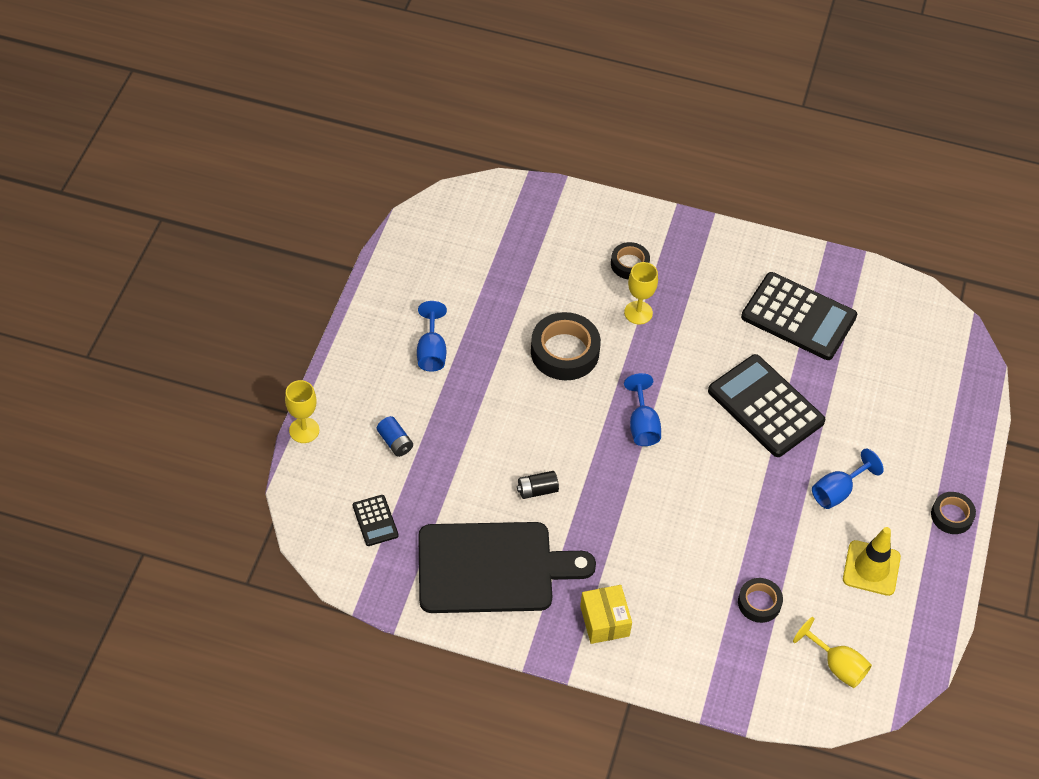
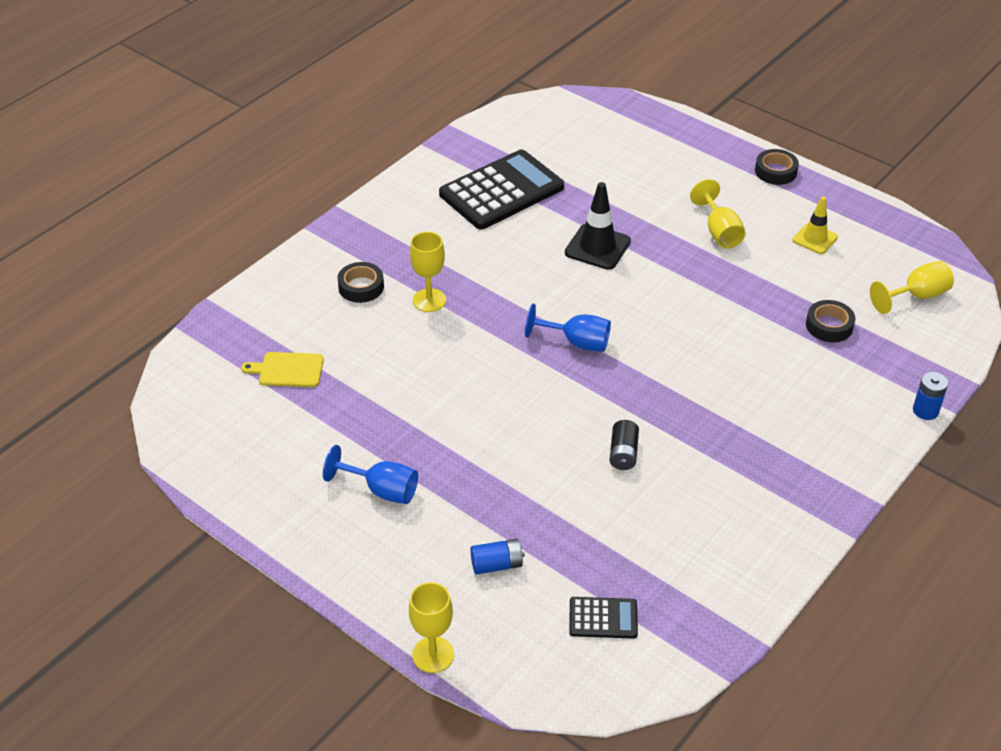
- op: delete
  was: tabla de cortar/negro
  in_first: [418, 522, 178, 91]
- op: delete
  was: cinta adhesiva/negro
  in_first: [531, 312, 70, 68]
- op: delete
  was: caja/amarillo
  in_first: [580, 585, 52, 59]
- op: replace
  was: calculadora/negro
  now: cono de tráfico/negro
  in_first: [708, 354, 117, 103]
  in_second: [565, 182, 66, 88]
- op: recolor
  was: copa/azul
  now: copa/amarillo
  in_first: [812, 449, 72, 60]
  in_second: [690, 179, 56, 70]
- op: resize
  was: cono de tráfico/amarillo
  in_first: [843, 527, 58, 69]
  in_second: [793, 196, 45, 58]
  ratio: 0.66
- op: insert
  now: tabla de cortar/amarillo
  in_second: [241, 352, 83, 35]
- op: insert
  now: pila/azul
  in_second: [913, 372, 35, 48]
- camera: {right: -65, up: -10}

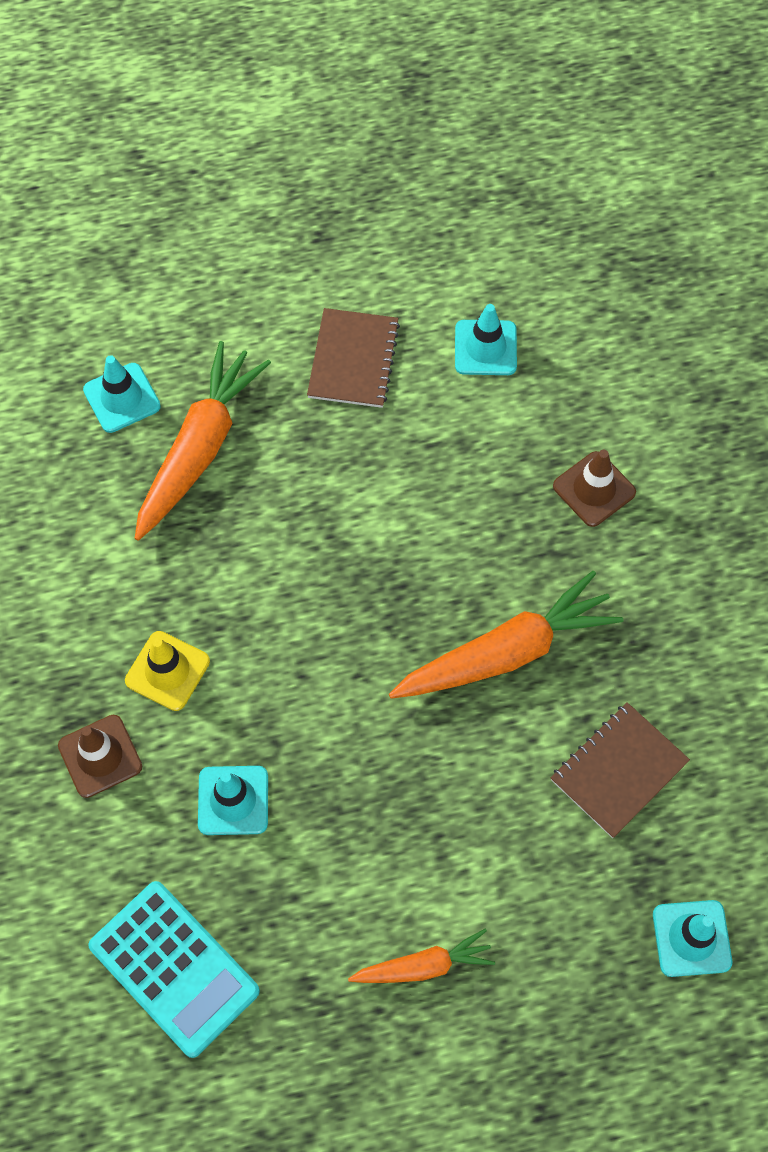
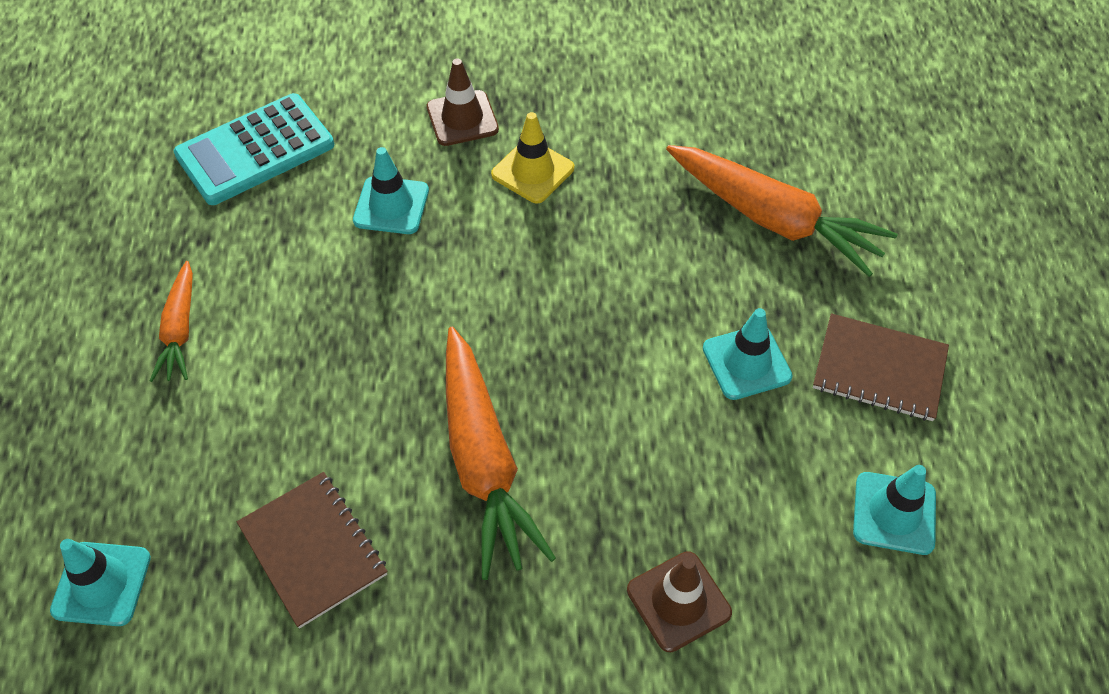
- op: move
  was: cono de tráfico/turquesa
  in_first: [83, 355, 78, 78]
  in_second: [703, 308, 90, 92]
- camera: {right: 100, up: -10}

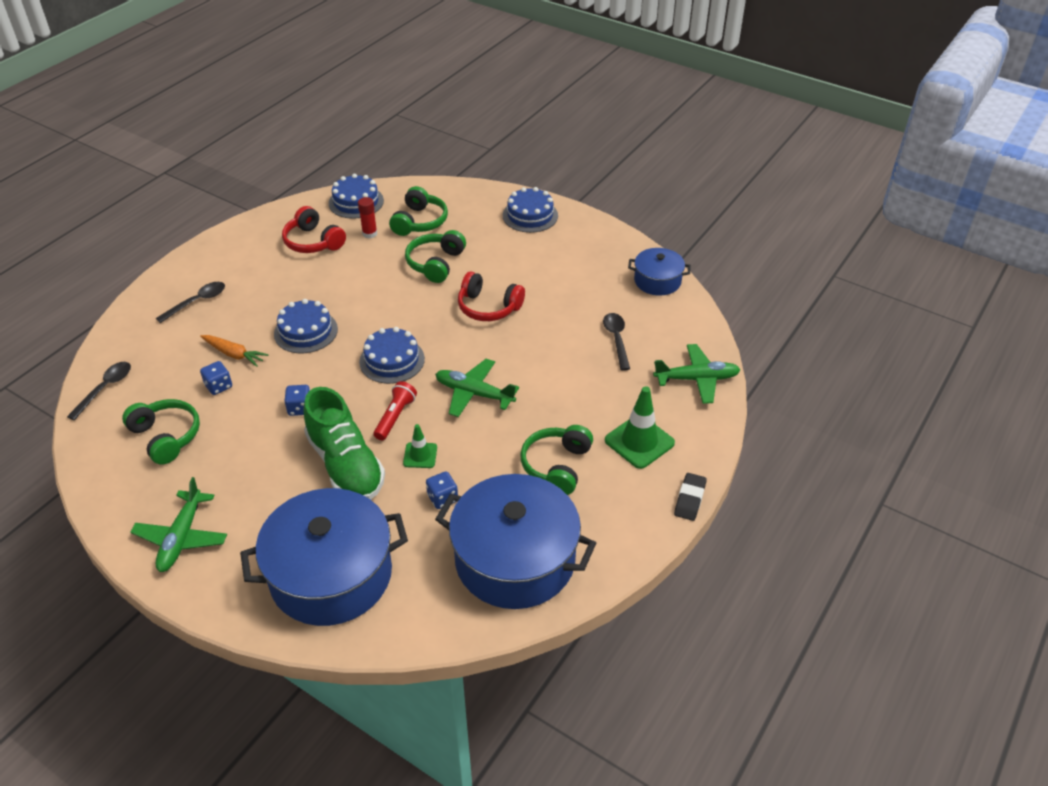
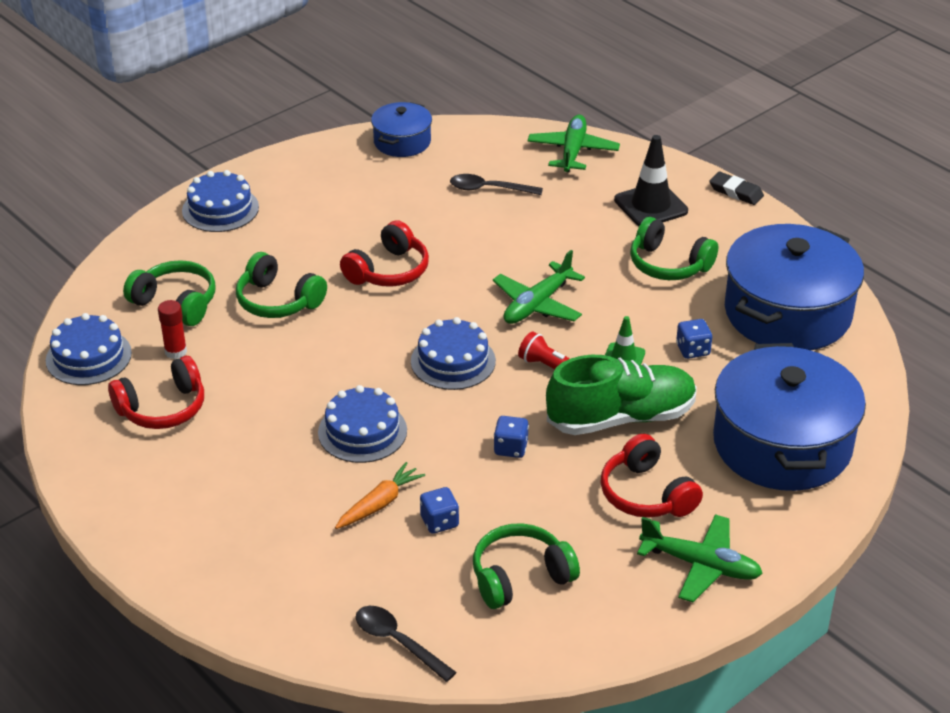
- op: delete
  was: cuchara/negro
  in_first: [156, 282, 69, 41]
- op: recolor
  was: cono de tráfico/verde
  now: cono de tráfico/negro
  in_first: [605, 386, 70, 83]
  in_second: [614, 135, 74, 91]
- op: insert
  now: auriculares/rojo
  in_second: [601, 434, 102, 84]
- camera: {right: -75, up: -5}

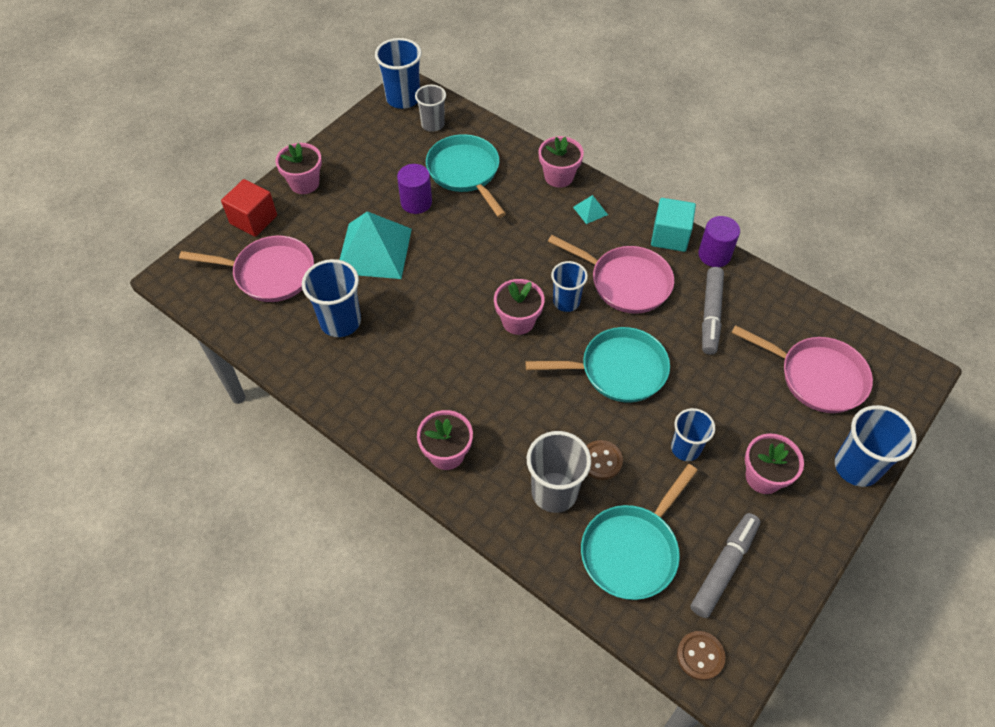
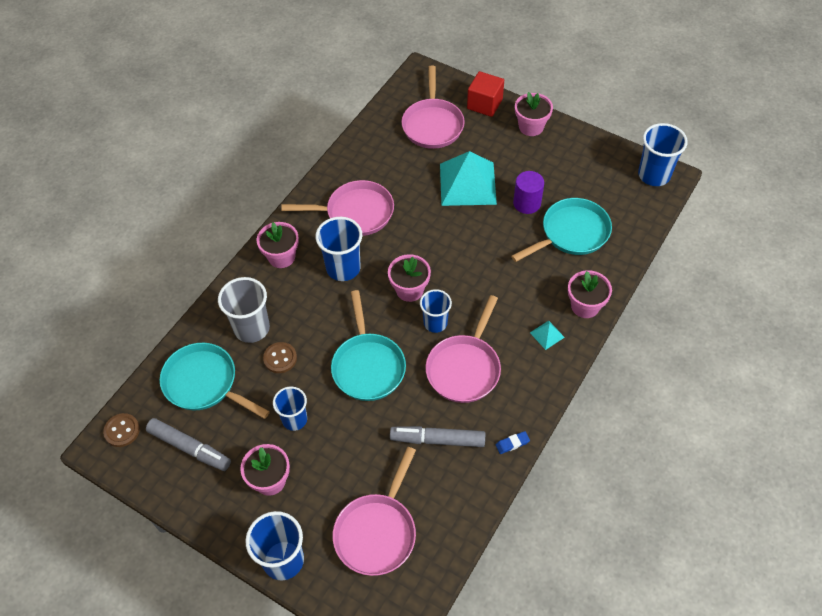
- op: move
  was: vaso/azul
  in_first: [302, 259, 59, 78]
  in_second: [315, 217, 47, 64]
- op: delete
  was: vaso/gris
  in_first: [415, 85, 31, 47]
- op: delete
  was: cubo/turquesa
  in_first: [651, 198, 45, 54]
- op: replace
  was: cilindro/morado
  now: goma de borrar/azul
  in_first: [698, 216, 42, 51]
  in_second: [496, 431, 34, 23]
- op: insert
  now: sartén/rosa
  in_second: [281, 180, 113, 56]
- camera: {right: 85, up: 0}

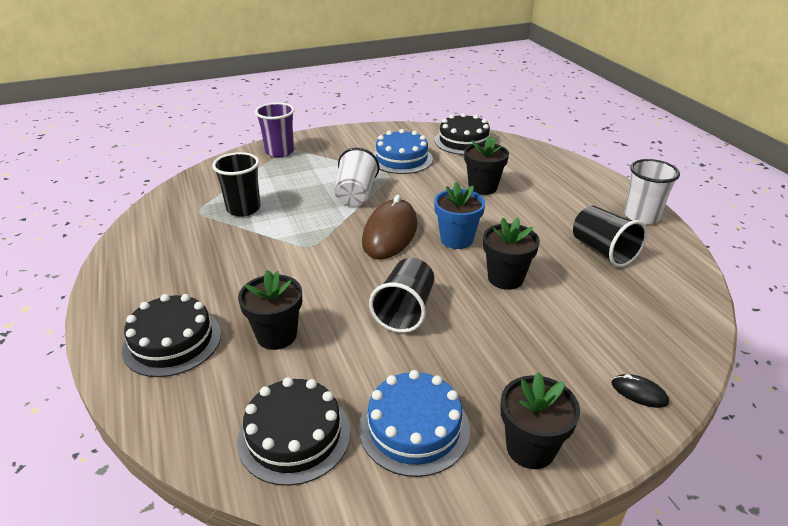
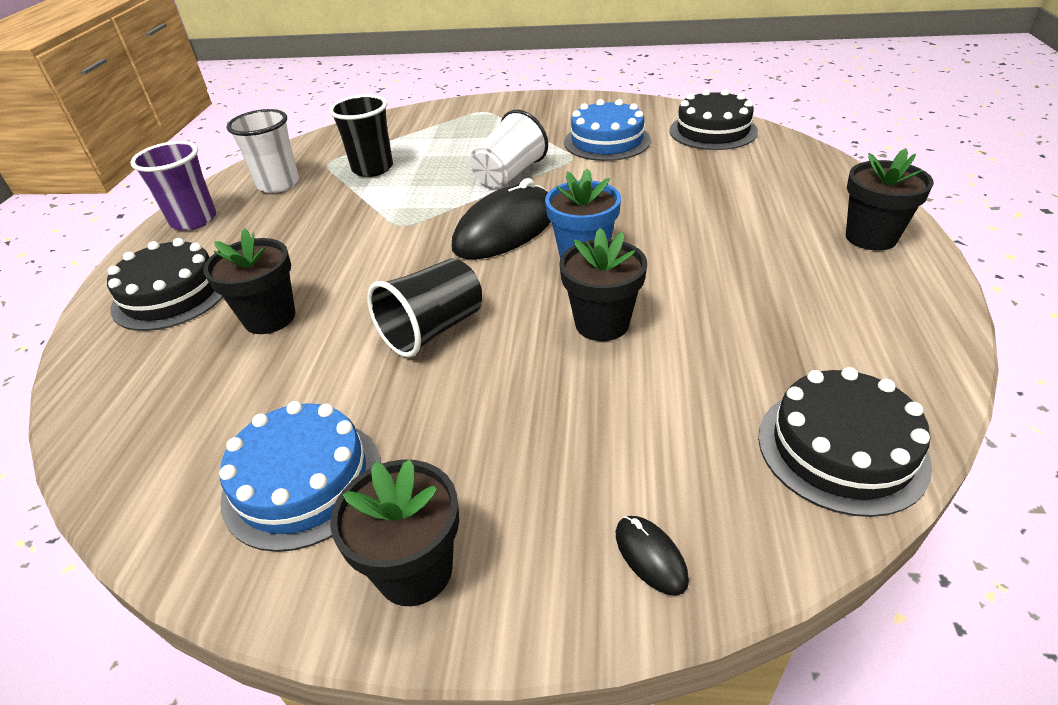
- op: move
  was: tarta/negro
  in_first: [237, 377, 114, 109]
  in_second: [758, 367, 174, 150]
- op: move
  was: vaso/morado
  in_first: [255, 102, 40, 56]
  in_second: [130, 141, 86, 90]
- op: recolor
  was: ratón/marrón
  now: ratón/negro
  in_first: [362, 195, 55, 64]
  in_second: [452, 178, 99, 81]
- op: move
  was: maceta/negro
  in_first: [464, 135, 45, 60]
  in_second: [846, 148, 88, 103]
- op: delete
  was: vaso/negro
  in_first: [573, 206, 74, 61]
- op: move
  was: vaso/blanco
  in_first: [624, 159, 56, 66]
  in_second: [227, 109, 72, 84]
- camera: {right: 30, up: 5}

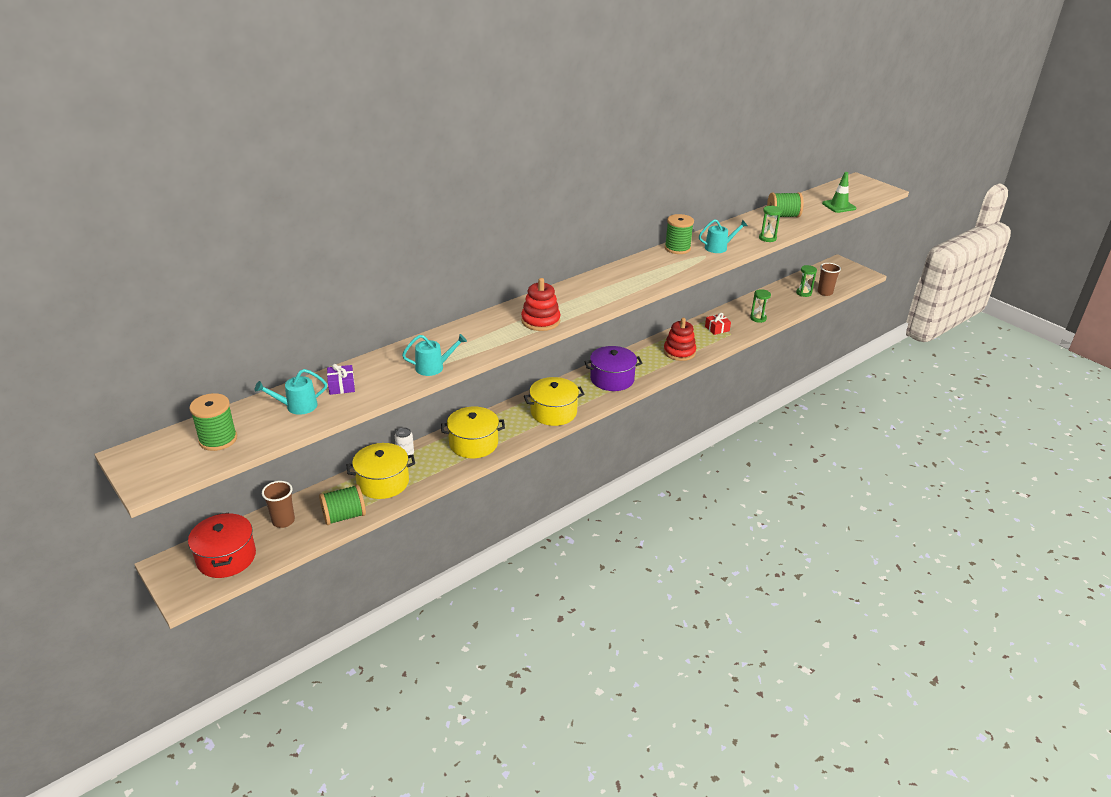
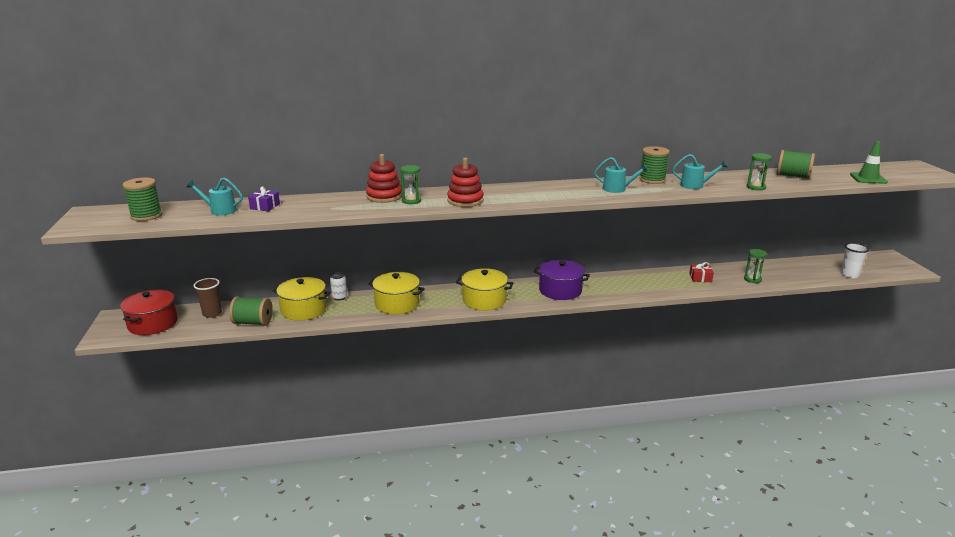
- op: move
  was: regadera/turquesa
  in_first: [402, 334, 65, 42]
  in_second: [594, 157, 55, 36]
- op: move
  was: juguete apilable/rojo
  in_first: [664, 318, 32, 43]
  in_second: [366, 154, 36, 49]
- op: move
  was: reloj de arena/verde
  in_first: [796, 265, 21, 32]
  in_second: [400, 165, 21, 39]
- op: recolor
  was: vaso/marrón
  now: vaso/blanco
  in_first: [817, 263, 24, 33]
  in_second: [841, 243, 28, 36]
- camera: {right: 30, up: -10}

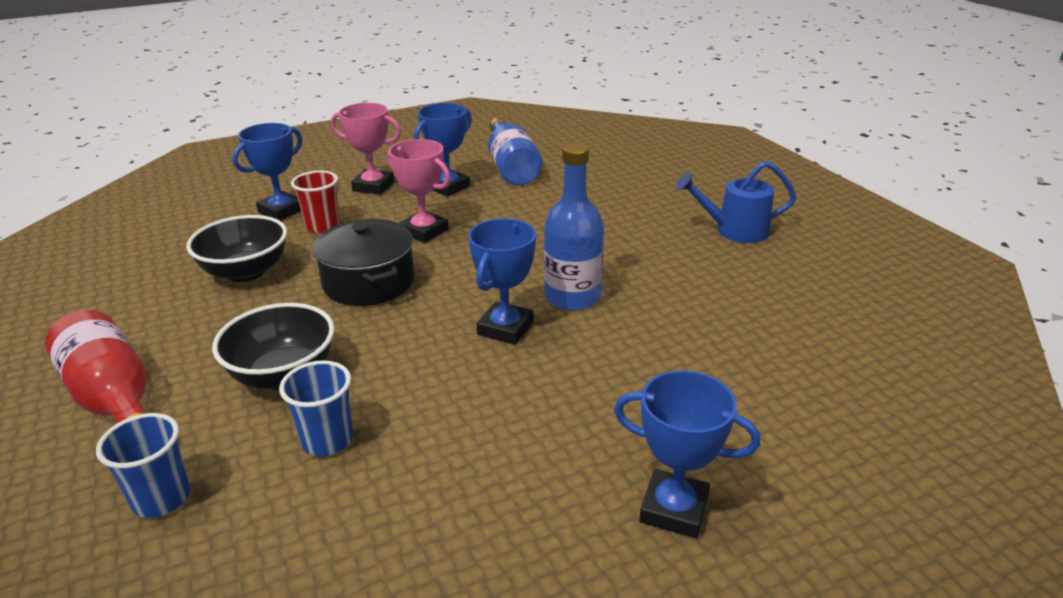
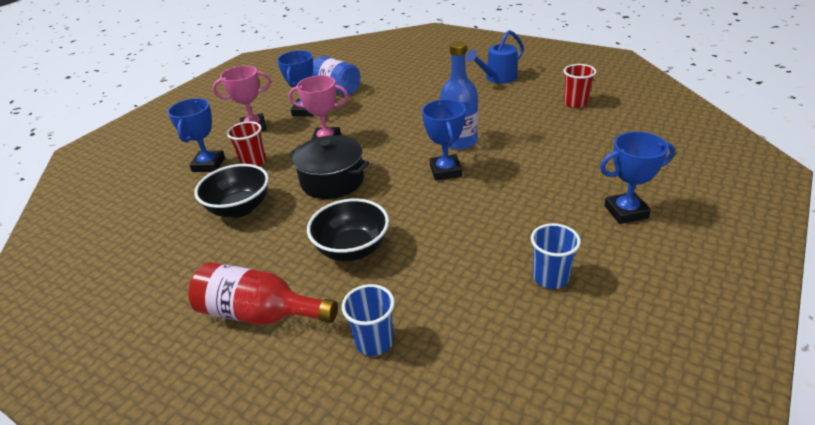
- op: move
  was: vaso/azul
  in_first: [279, 360, 74, 96]
  in_second: [531, 223, 50, 66]
- op: insert
  now: vaso/rojo
  in_second: [563, 64, 33, 44]
- camera: {right: -30, up: 5}

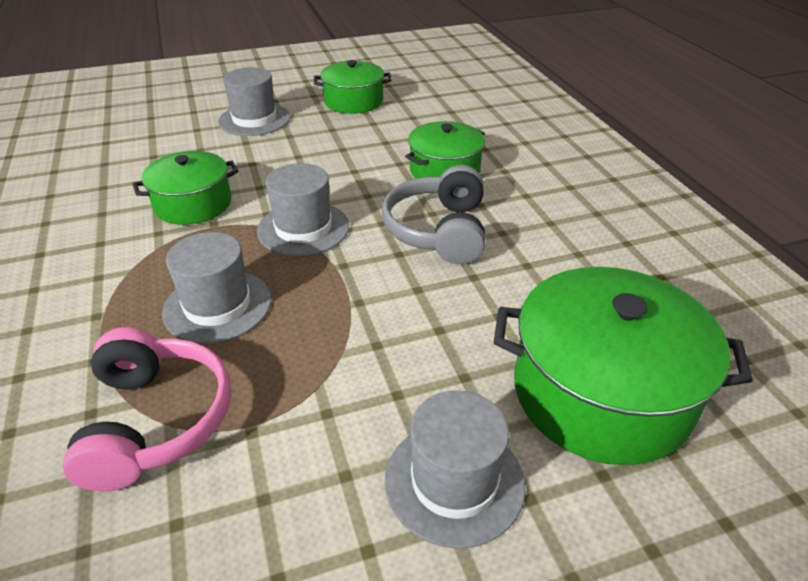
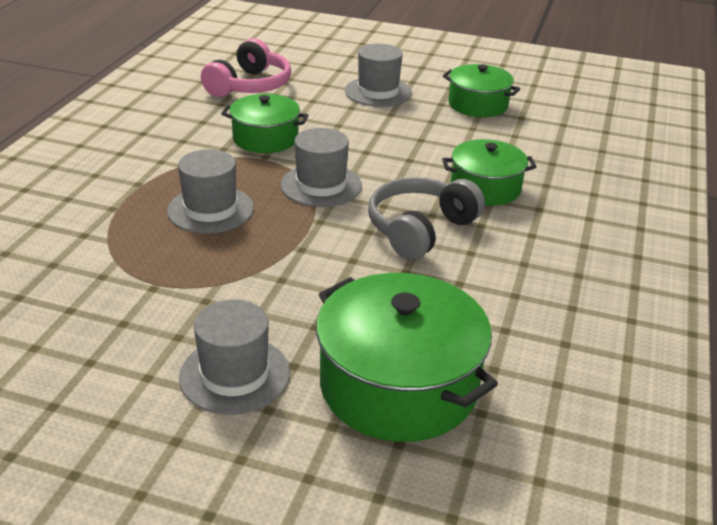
- op: move
  was: auriculares/rosa
  in_first: [62, 327, 170, 165]
  in_second: [201, 38, 90, 59]
- camera: {right: 35, up: -5}

